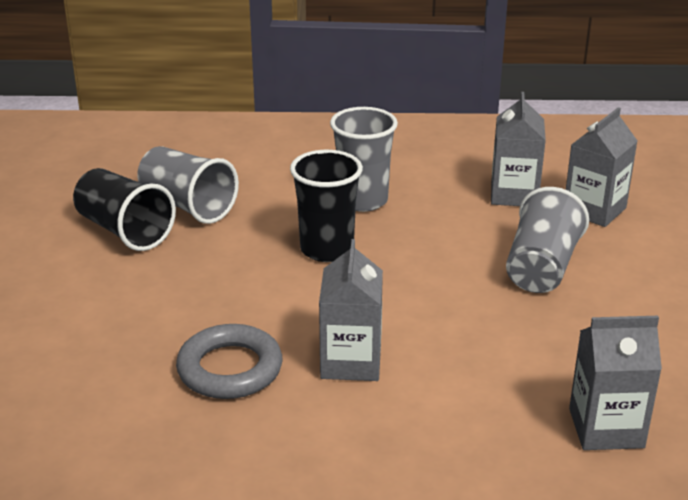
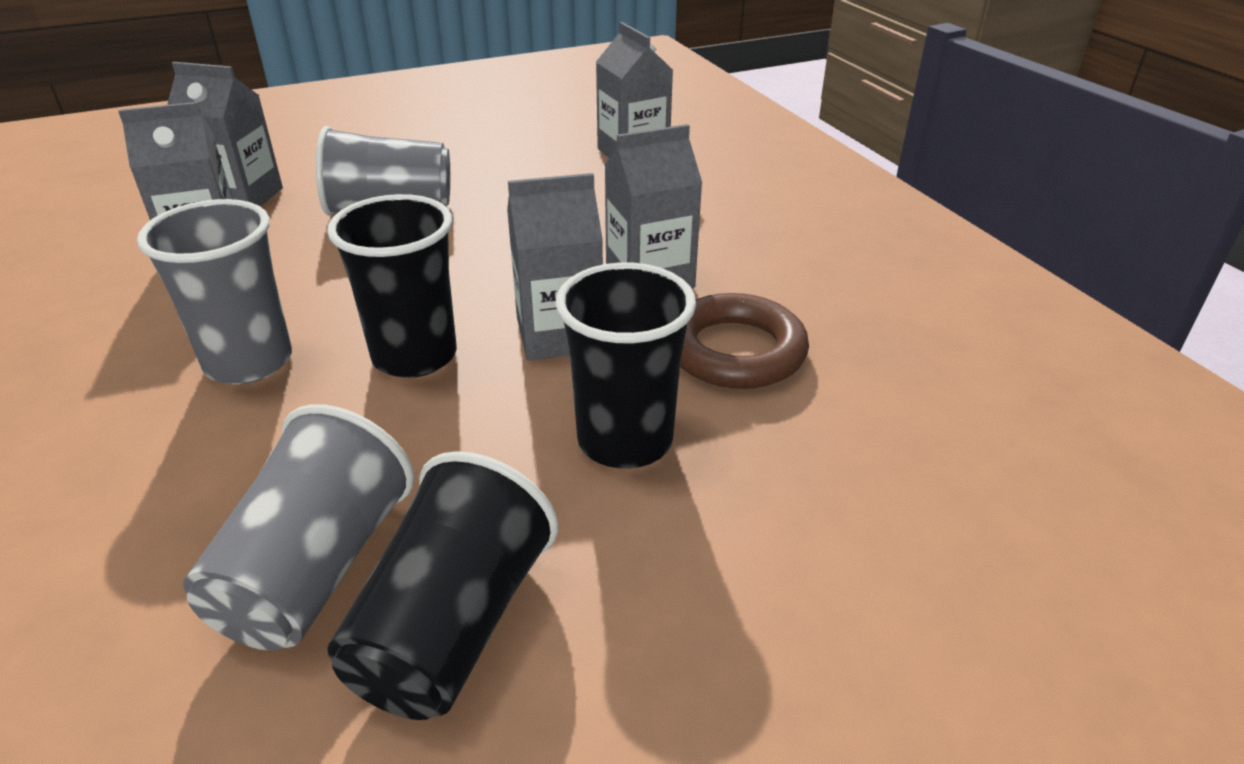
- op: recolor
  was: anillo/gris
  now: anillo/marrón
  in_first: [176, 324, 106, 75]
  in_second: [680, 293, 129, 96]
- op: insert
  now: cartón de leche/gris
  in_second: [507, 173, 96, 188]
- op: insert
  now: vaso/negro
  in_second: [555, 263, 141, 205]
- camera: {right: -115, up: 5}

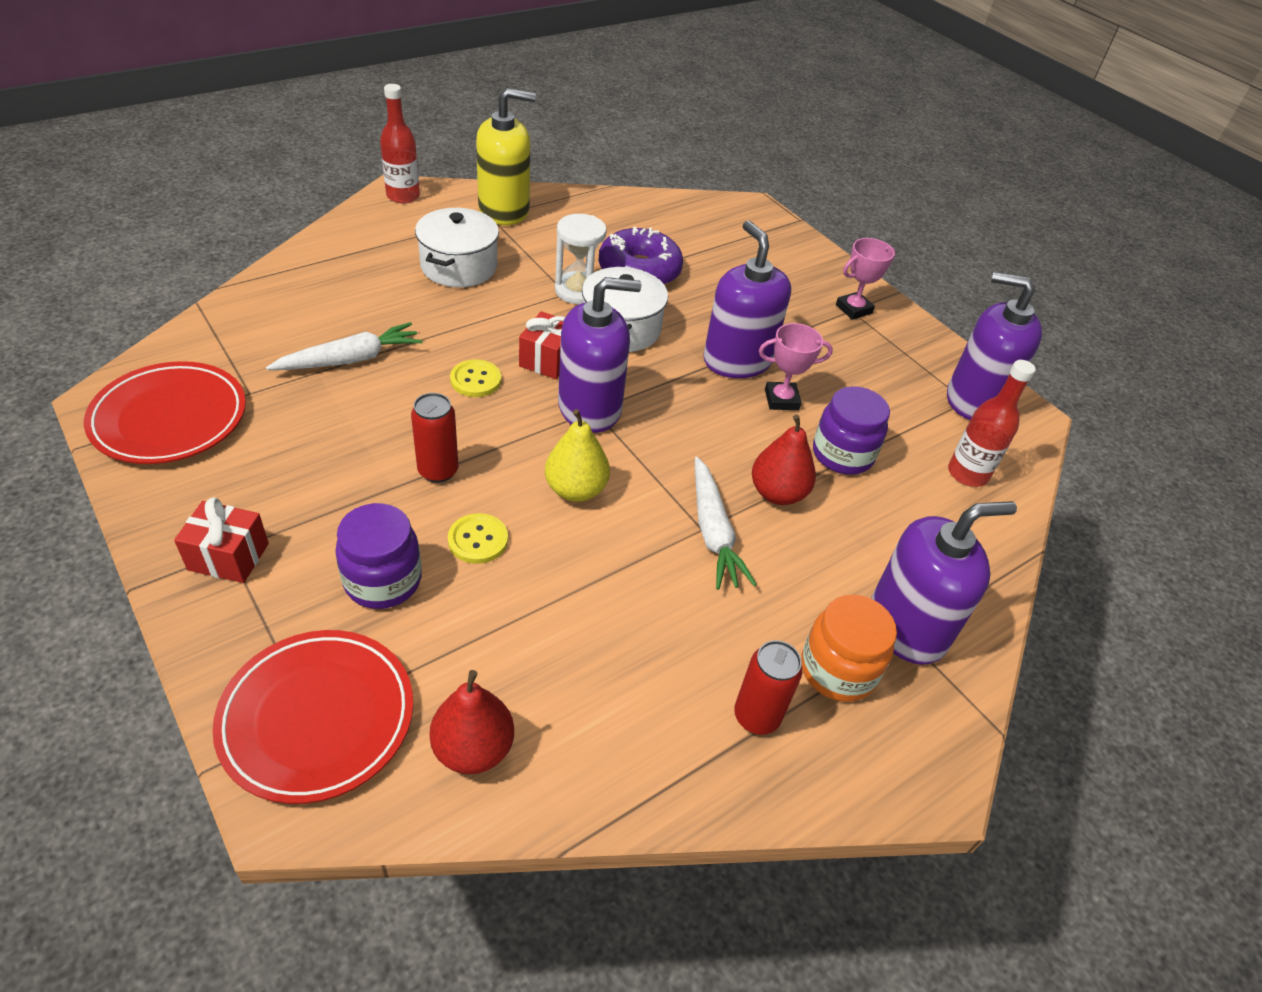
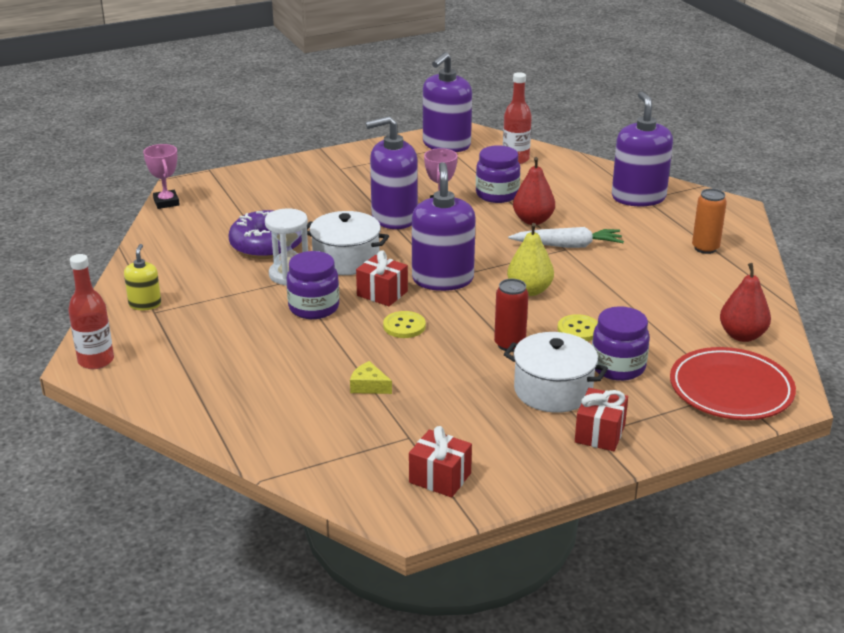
- op: replace
  was: plato/rojo
  now: regalo/rojo
  in_first: [84, 361, 162, 103]
  in_second: [409, 426, 63, 72]
- op: replace
  was: zanahoria/blanco
  now: queso/amarillo
  in_first: [266, 322, 156, 48]
  in_second: [350, 361, 42, 33]
- op: move
  was: olla/blanco
  in_first: [415, 208, 84, 79]
  in_second: [504, 332, 104, 81]
- op: resize
  was: dispensador de jabón/amarillo
  in_first: [476, 88, 60, 137]
  in_second: [124, 244, 37, 66]
  ratio: 0.51
- op: recolor
  was: lata/rojo
  now: lata/naranja
  in_first: [734, 640, 68, 95]
  in_second: [692, 188, 35, 66]
- op: delete
  was: tarro/naranja
  in_first: [801, 594, 96, 108]
- op: move
  was: trofeo/rosa
  in_first: [836, 238, 60, 82]
  in_second: [143, 144, 37, 65]
- op: insert
  now: tarro/morado
  in_second: [286, 251, 53, 68]
- camera: {right: -75, up: -15}

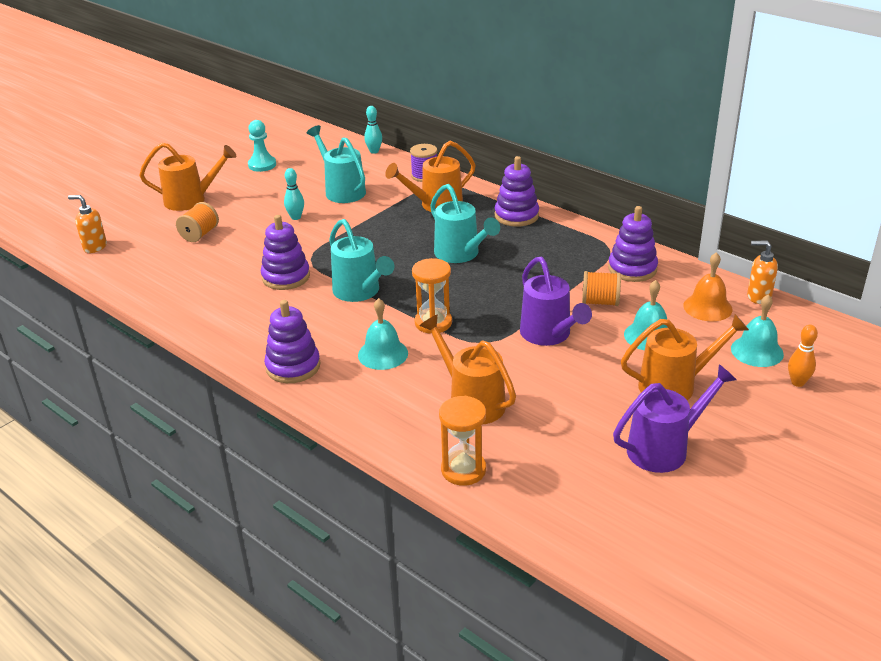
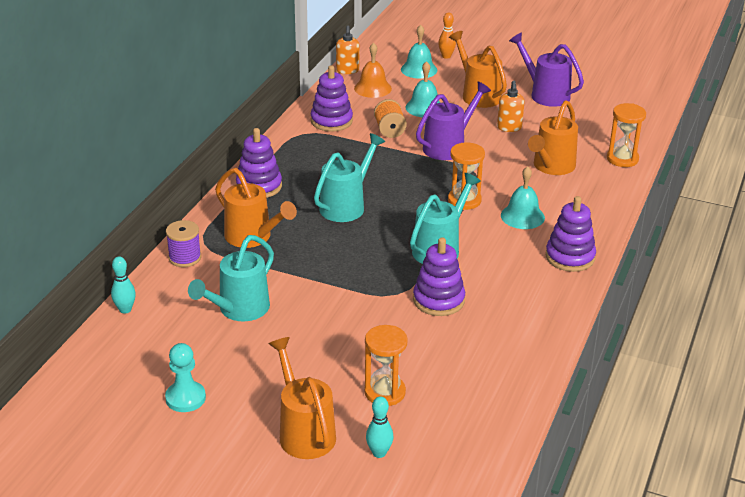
- op: move
  was: dispensador de jabón/naranja
  in_first: [68, 195, 39, 58]
  in_second: [497, 81, 28, 51]
- op: replace
  was: carrete/naranja
  now: reloj de arena/naranja
  in_first: [176, 202, 43, 40]
  in_second: [364, 325, 44, 81]
- op: move
  was: bolo/turquesa
  in_first: [284, 168, 20, 52]
  in_second: [366, 396, 27, 62]
- camera: {right: -110, up: 0}

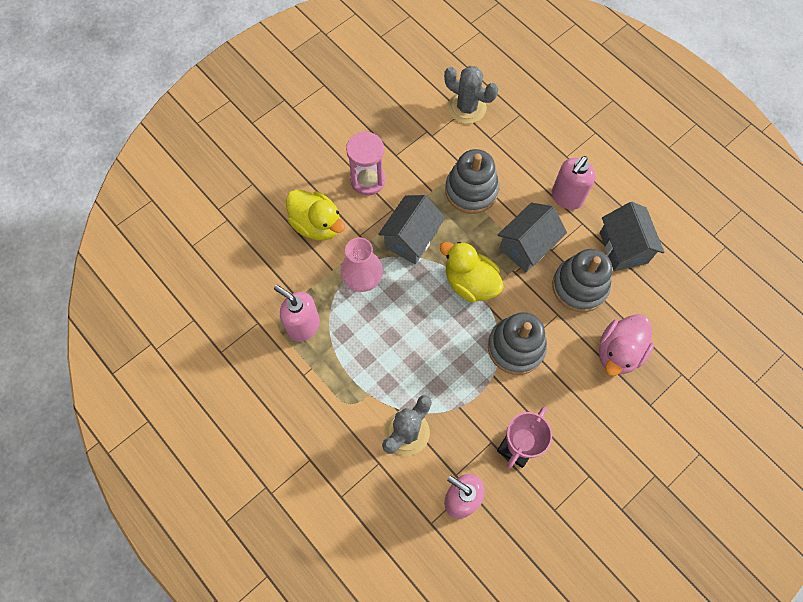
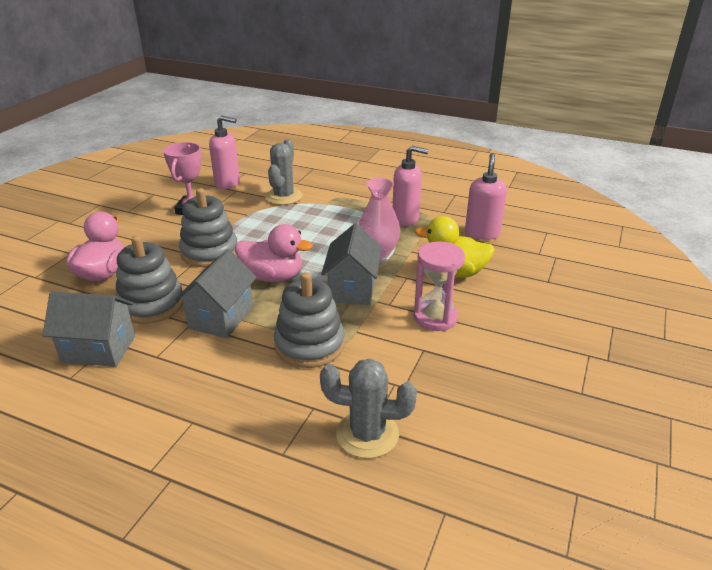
- op: recolor
  was: pato/amarillo
  now: pato/rosa
  in_first: [440, 241, 64, 62]
  in_second: [235, 224, 78, 58]
- op: move
  was: dispensador de jabón/rosa
  in_first: [552, 156, 44, 54]
  in_second: [465, 153, 42, 87]
- op: rotate
  was: casa/gris
  in_first: [600, 202, 64, 69]
  in_second: [43, 291, 92, 76]
  clockwise: -45
- camera: {right: 155, up: -35}

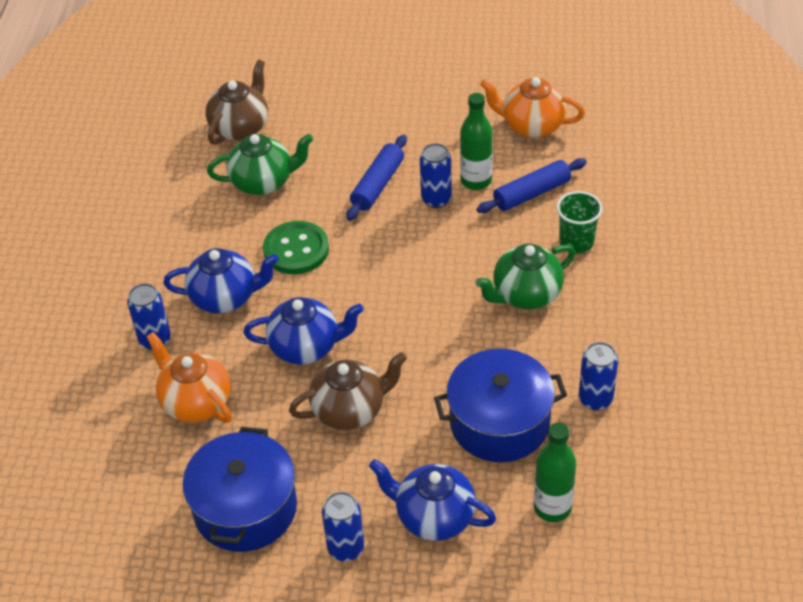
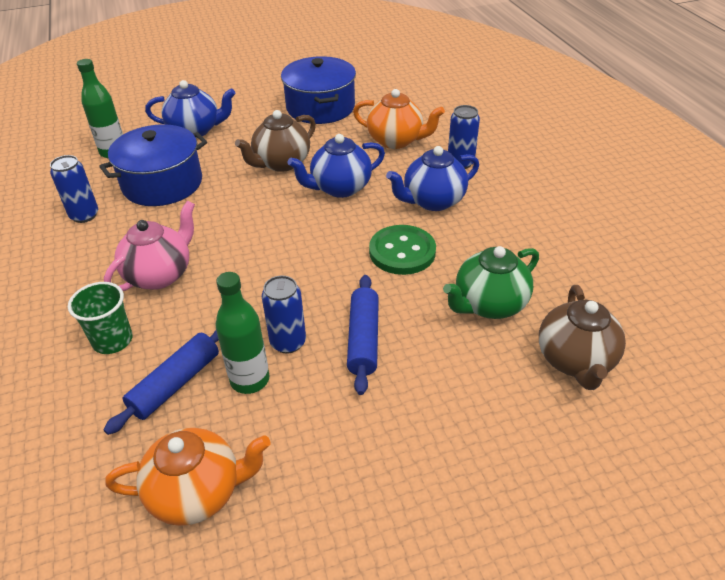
- op: delete
  was: lata/azul
  in_first: [322, 492, 42, 69]
- op: recolor
  was: tetera/verde
  now: tetera/rosa
  in_first: [475, 244, 100, 65]
  in_second: [104, 201, 91, 90]
- camera: {right: 155, up: -5}

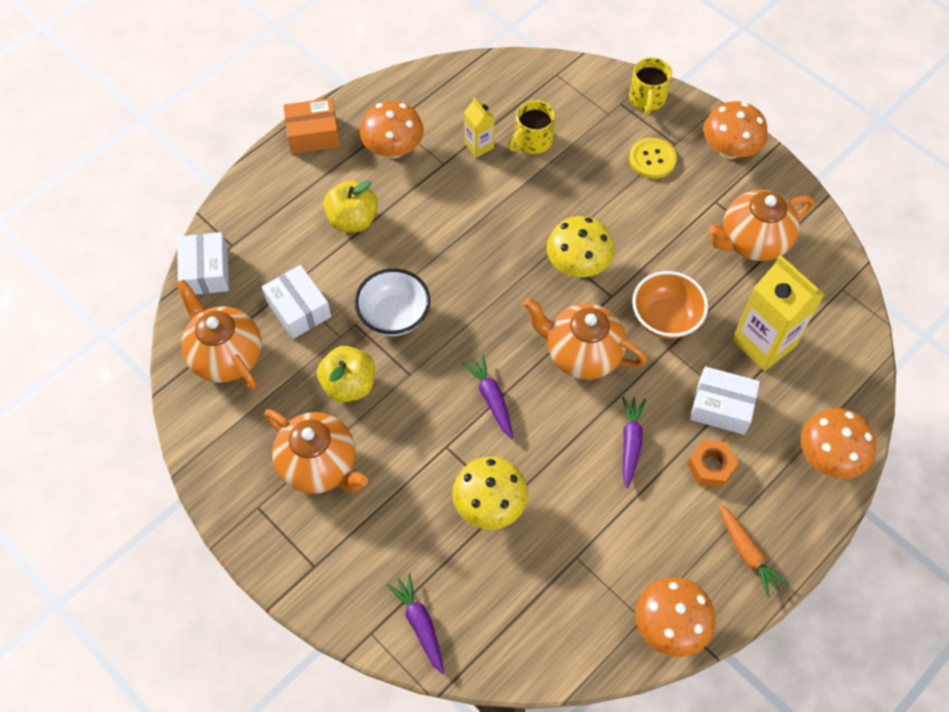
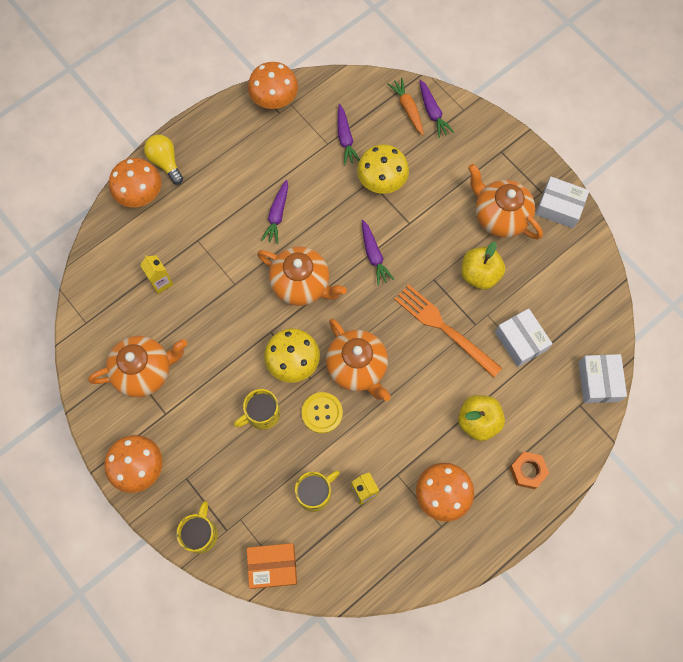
- op: move
  was: tetera/naranja
  in_first: [176, 279, 86, 111]
  in_second: [326, 319, 65, 82]
- op: move
  was: caja/naranja
  in_first: [283, 98, 57, 56]
  in_second: [247, 543, 50, 46]
- op: replace
  was: cuenco/blanco
  now: tenedor/naranja
  in_first: [355, 268, 75, 68]
  in_second: [394, 284, 108, 94]
- op: move
  was: botón/amarillo
  in_first: [629, 138, 48, 41]
  in_second: [301, 392, 42, 42]
- op: delete
  was: cuenco/naranja
  in_first: [632, 271, 76, 68]
- op: move
  was: tuerca/naranja
  in_first: [687, 439, 51, 48]
  in_second: [509, 452, 40, 37]
- op: move
  was: caja/blanco
  in_first: [690, 367, 70, 68]
  in_second: [535, 177, 54, 52]
- op: move
  was: zanahoria/naranja
  in_first: [718, 503, 71, 94]
  in_second: [387, 78, 37, 57]
- op: resize
  was: cartón de leche/amarillo
  in_first: [732, 255, 93, 116]
  in_second: [140, 255, 34, 39]
  ratio: 0.52
- op: insert
  now: bombilla/amarillo
  in_second: [144, 135, 39, 50]
- op: insert
  now: taza/amarillo
  in_second: [234, 389, 46, 41]
- op: insert
  now: zanahoria/morado
  in_second: [338, 104, 22, 61]
- camera: {right: -175, up: 10}

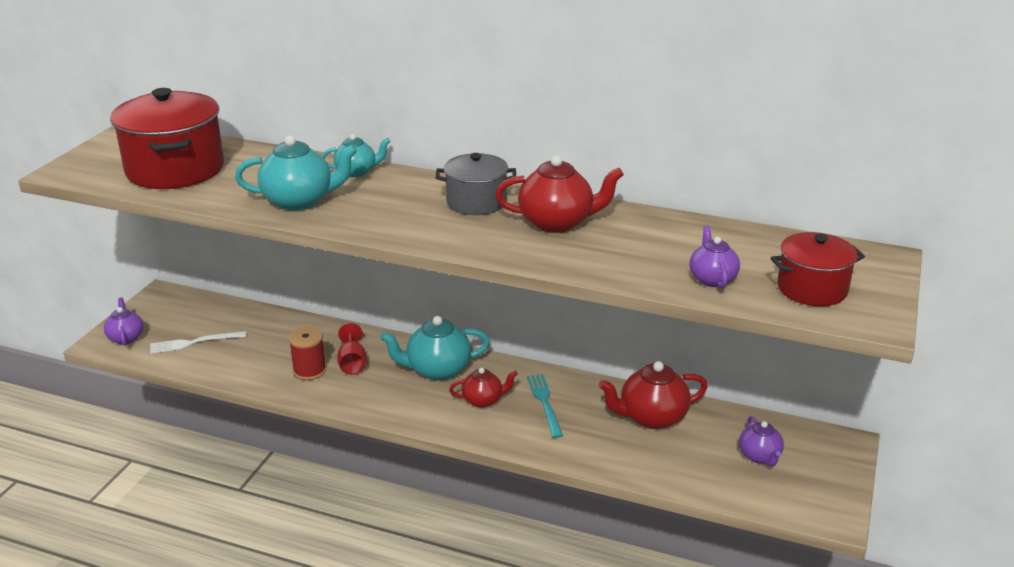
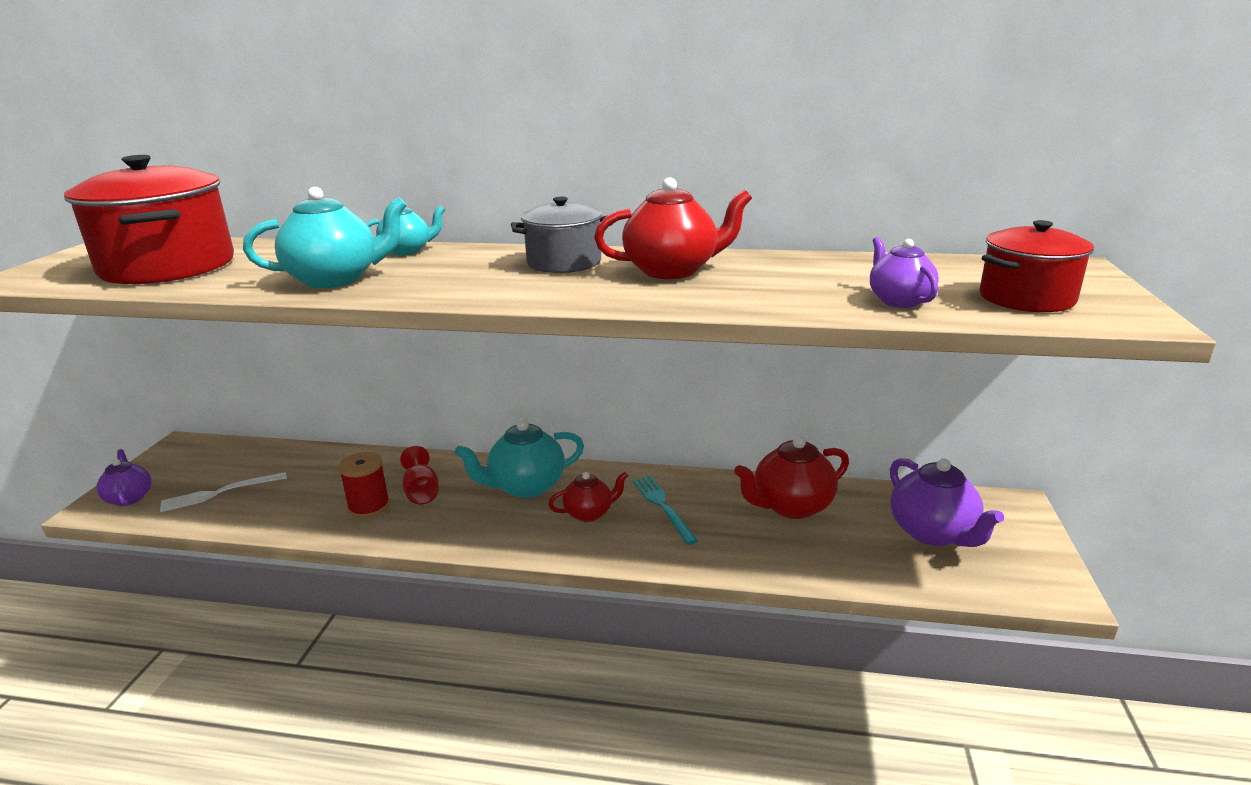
- op: resize
  was: tetera/morado
  in_first: [739, 416, 45, 50]
  in_second: [890, 458, 114, 89]
  ratio: 1.64
- camera: {right: -10, up: -5}

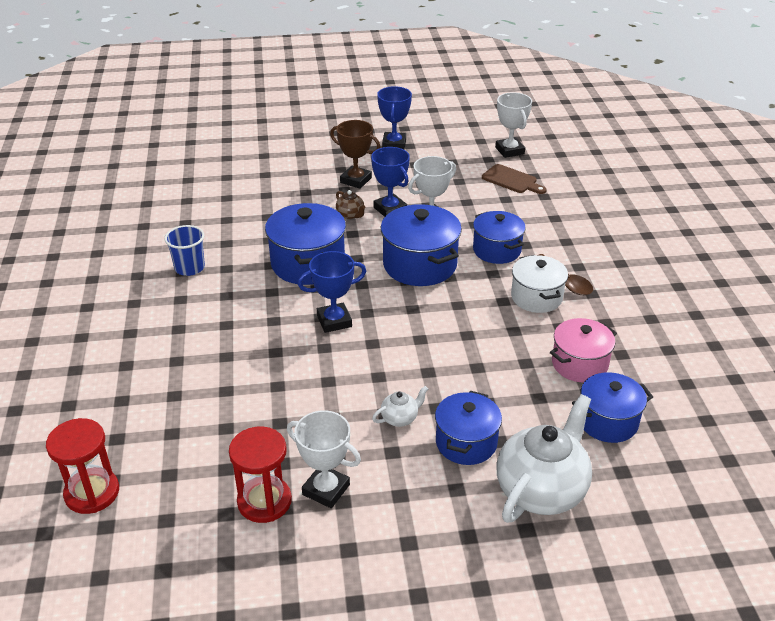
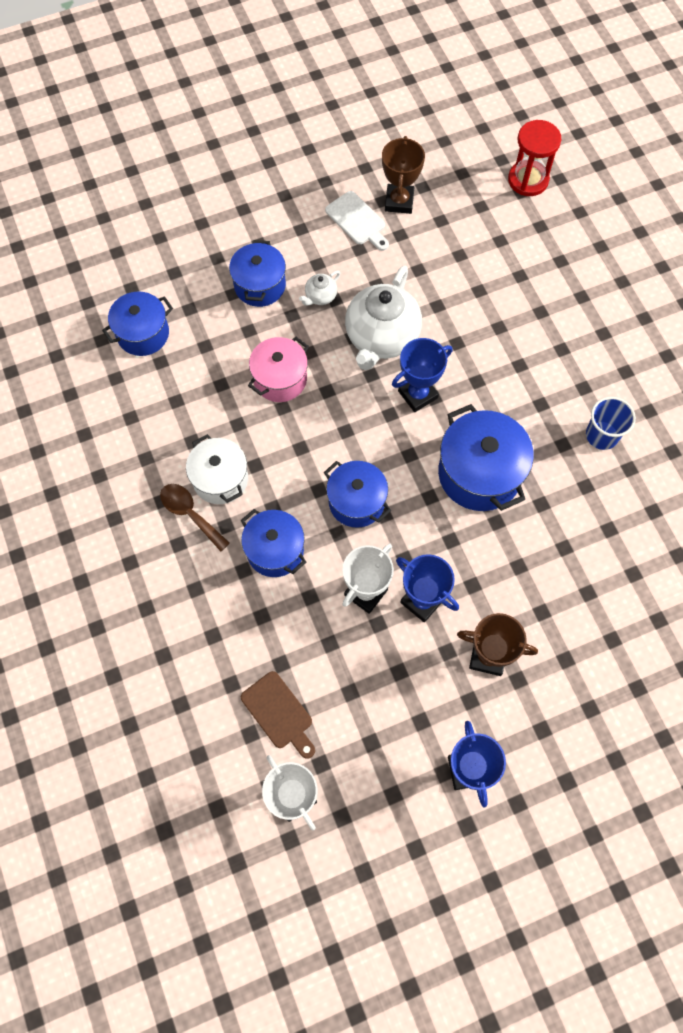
- op: replace
  was: reloj de arena/rojo
  now: trofeo/marrón
  in_first: [229, 427, 63, 96]
  in_second: [382, 136, 43, 78]
- op: replace
  was: trofeo/blanco
  now: tabla de cortar/blanco
  in_first: [287, 410, 74, 98]
  in_second: [325, 191, 64, 60]
- op: delete
  was: tetera/marrón
  in_first: [336, 190, 30, 29]
- op: resize
  was: olla/azul
  in_first: [381, 204, 81, 82]
  in_second: [324, 461, 67, 67]
  ratio: 0.67
- op: rotate
  was: tabla de cortar/marrón
  in_first: [482, 164, 65, 30]
  in_second: [241, 671, 74, 88]
  clockwise: -150
- op: move
  was: tetera/blanco
  in_first: [496, 394, 96, 129]
  in_second: [345, 265, 77, 105]
- op: move
  was: olla/rosa
  in_first: [550, 318, 67, 64]
  in_second: [248, 337, 61, 65]
- camera: {right: 165, up: 30}

